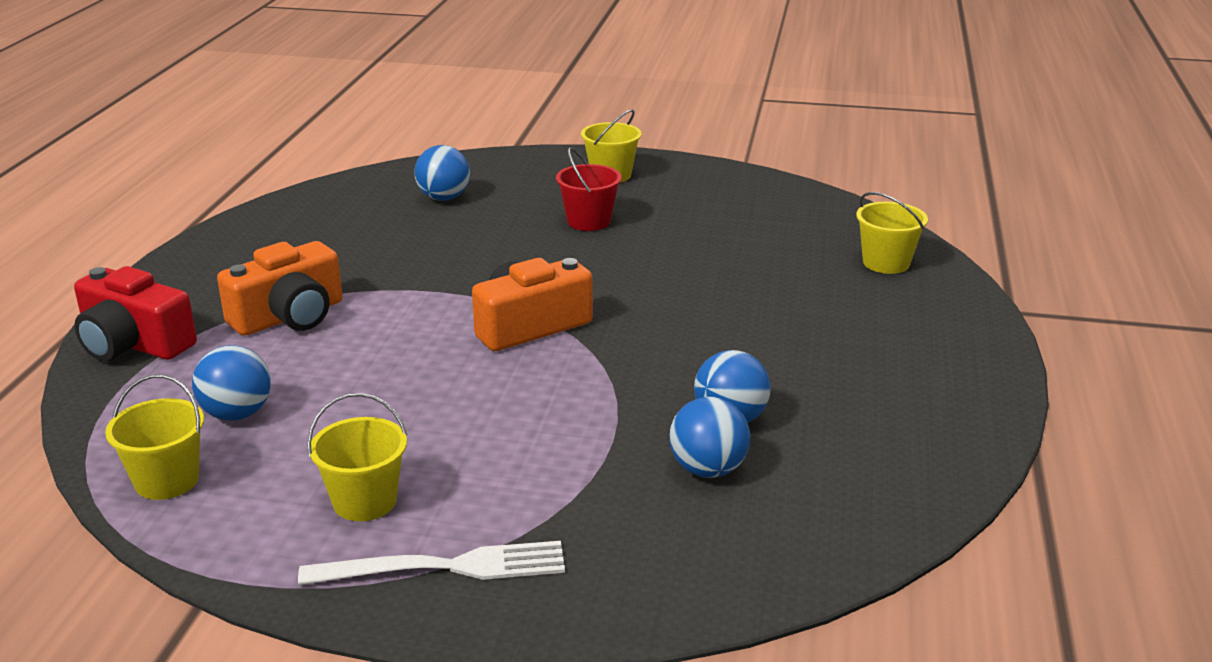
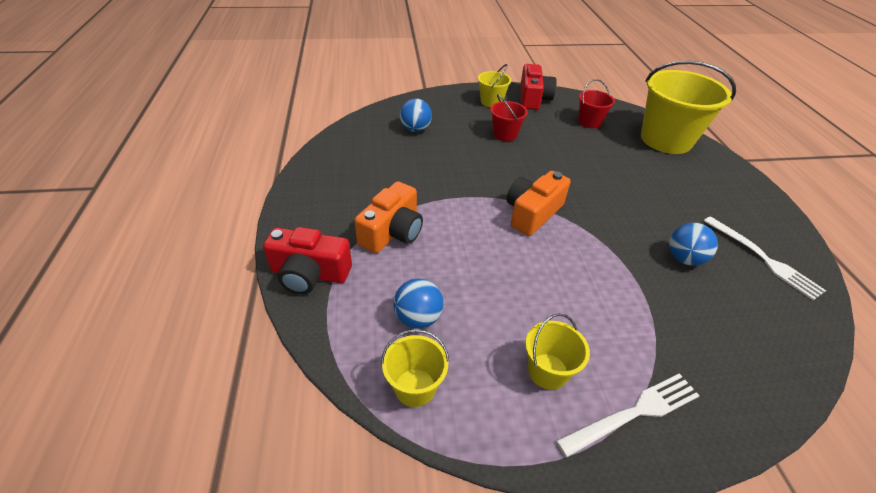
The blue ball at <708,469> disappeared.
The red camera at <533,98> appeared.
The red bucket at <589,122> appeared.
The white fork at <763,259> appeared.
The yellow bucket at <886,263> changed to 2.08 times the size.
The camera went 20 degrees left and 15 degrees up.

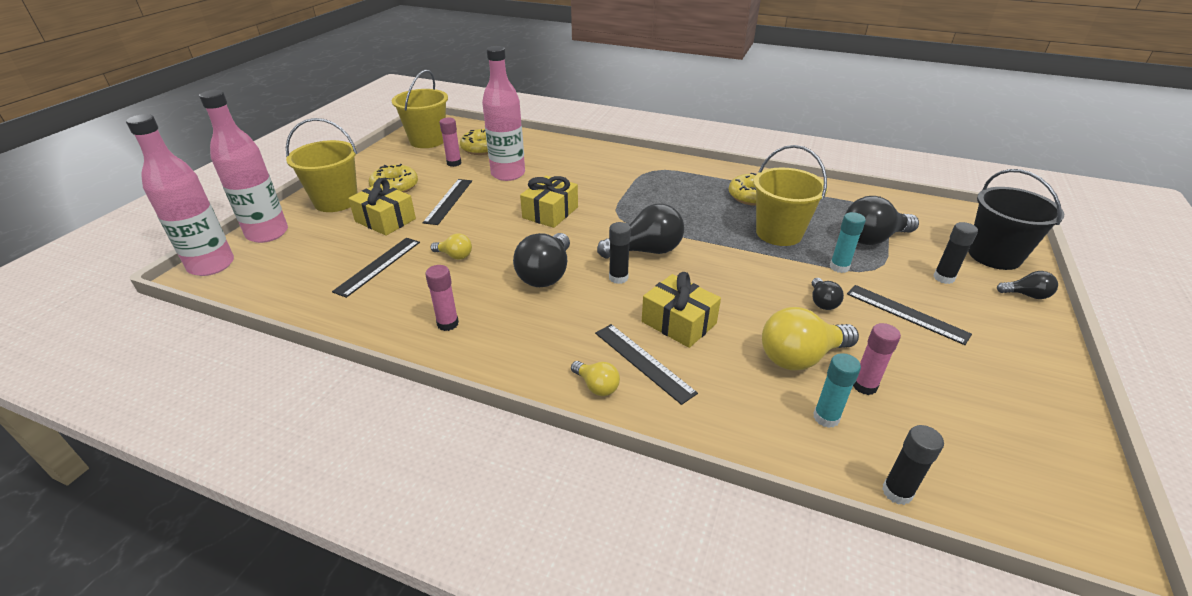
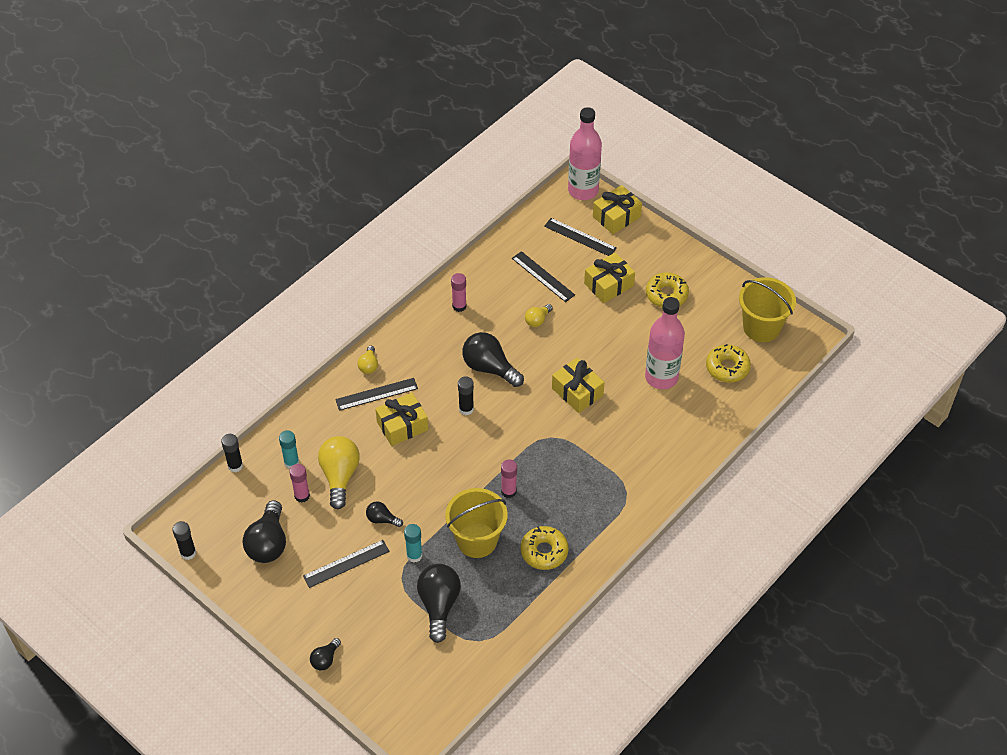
The yellow bucket at <336,201> disappeared.
The black bucket at <994,256> disappeared.
The black ruler moved from <448,201> to <580,237>.
The pink glue stick moved from <454,163> to <508,491>.
The black light bulb moved from <646,251> to <268,543>.
The black glue stick moved from <943,278> to <188,553>.
The pink bottle at <267,233> was replaced by the yellow gift at <616,217>.
The yellow light bulb at <596,386> turned 60 degrees counterclockwise.
The camera went 110 degrees right and 15 degrees up.

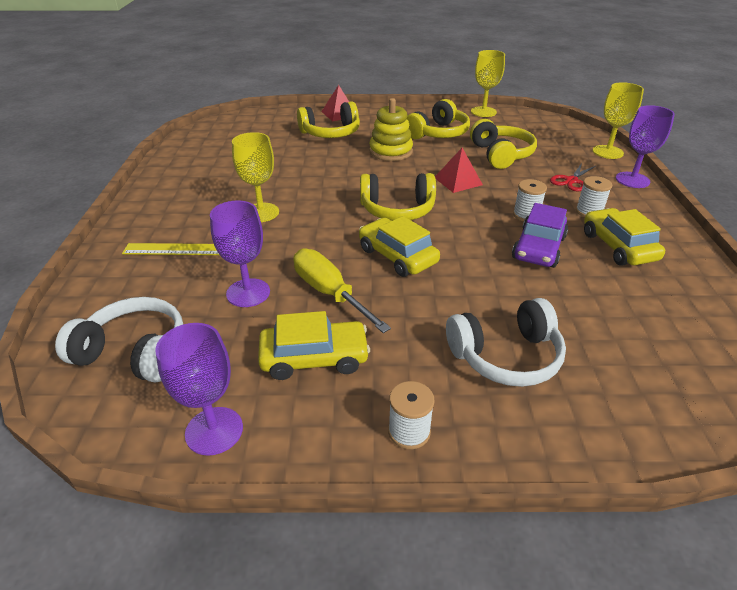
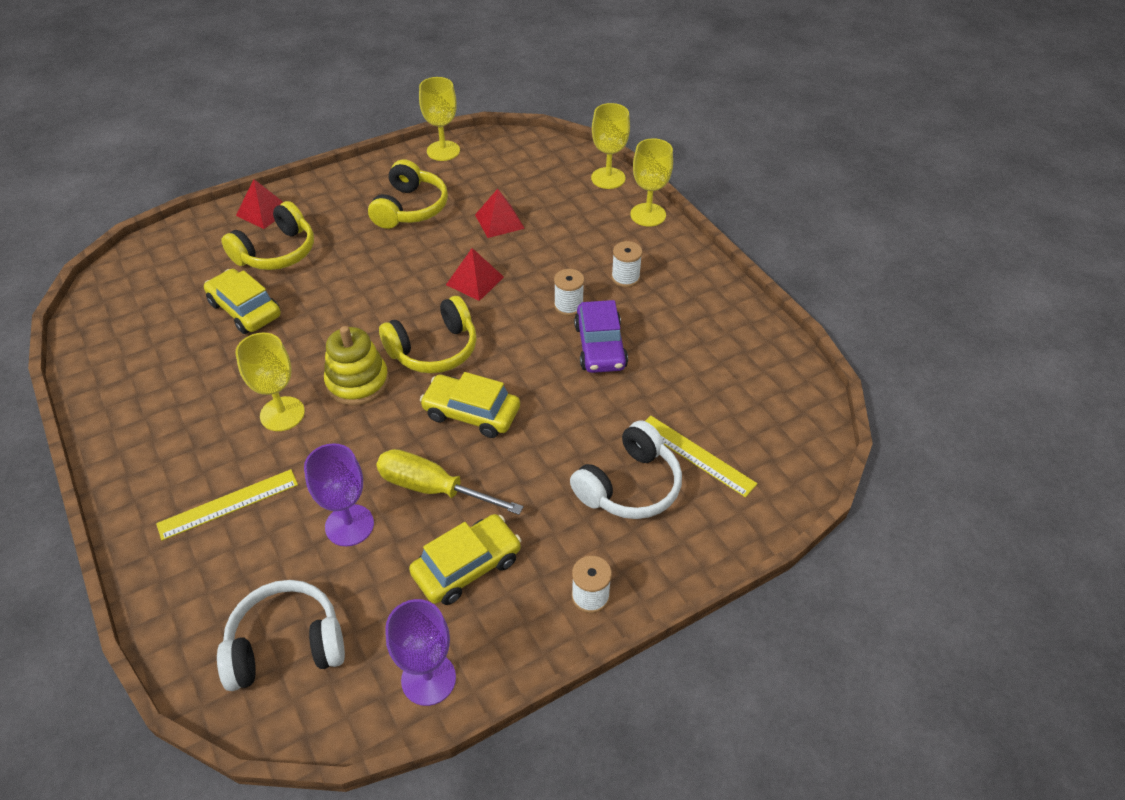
The red scissors at <571,181> disappeared.
The yellow ruler at <696,455> appeared.
The yellow stacking toy moved from <390,151> to <357,382>.
The yellow car moved from <618,246> to <245,309>.
The yellow headphones at <500,155> was replaced by the red pyramid at <499,221>.
The purple goblet at <632,180> became the yellow goblet at <648,215>.
The camera went 30 degrees left and 10 degrees up.

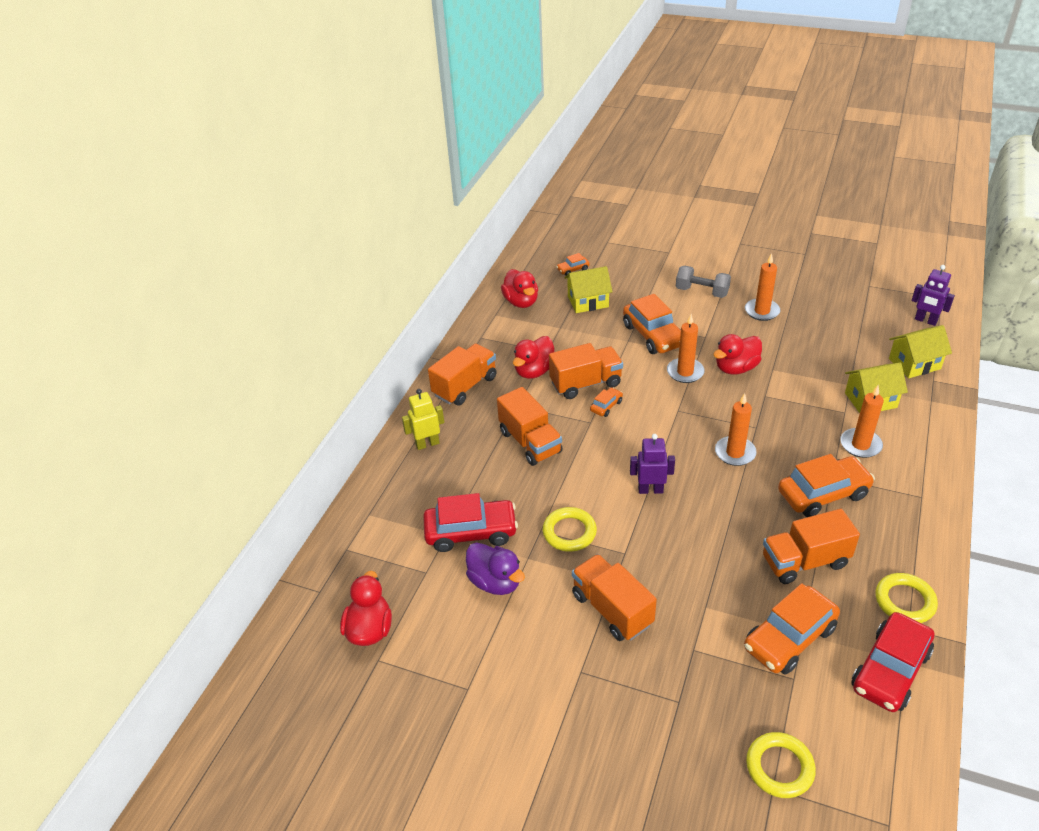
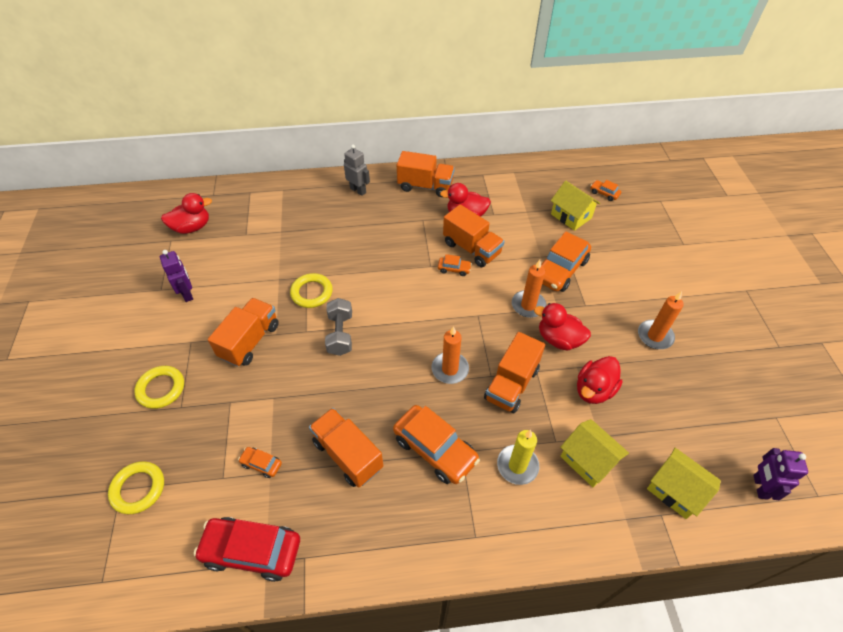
The red car at <471,532> disappeared.
The purple duck at <495,582> disappeared.
The orange truck moved from <530,442> to <511,384>.
The red duck moved from <521,302> to <594,390>.
The purple robot moved from <650,490> to <187,294>.
The grey dumbbell moved from <701,292> to <340,334>.
The yellow ring moved from <904,601> to <161,389>.
The yellow robot at <427,444> became the grey robot at <358,190>.
The orange candle at <860,445> became the yellow candle at <517,465>.
The orange car at <789,638> changed to 0.47 times the size.
The camera went 60 degrees right and 10 degrees up.

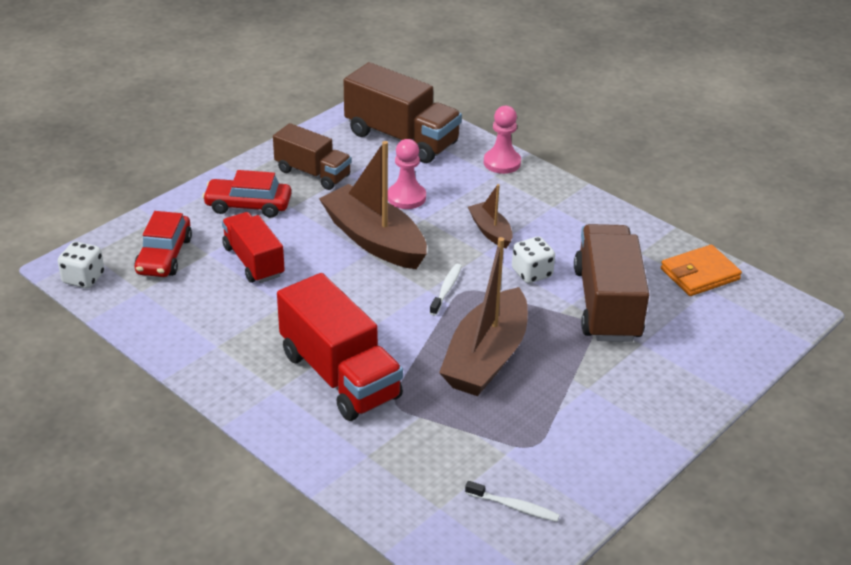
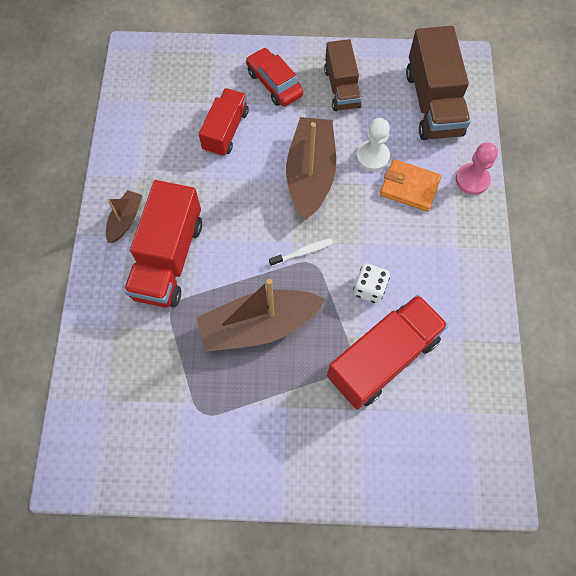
The white dice at <83,278> disappeared.
The red car at <164,256> disappeared.
The white toothbrush at <514,507> disappeared.
The brown boat moved from <490,231> to <125,220>.
The orange wallet moved from <699,274> to <409,187>.
The pink pawn at <406,197> became the white pawn at <372,156>.
The brown truck at <607,304> became the red truck at <383,358>.
The camera went 50 degrees right and 30 degrees up.

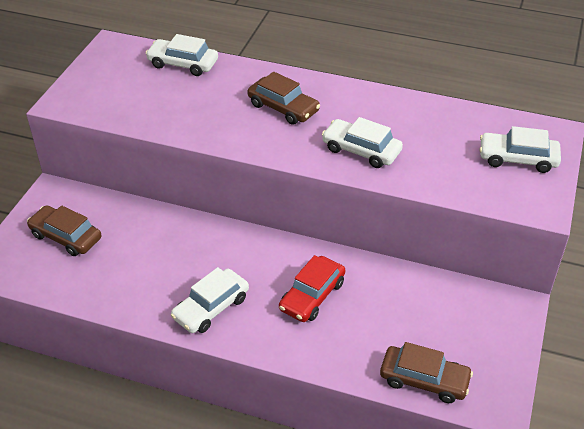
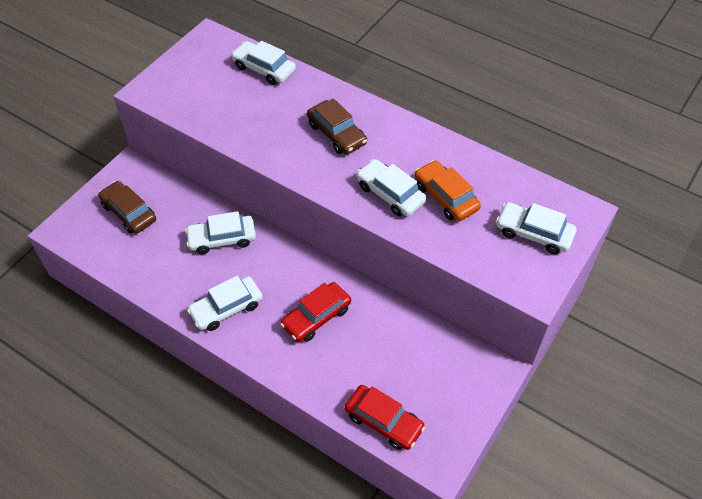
The white car at <222,239> appeared.
The orange car at <445,197> appeared.
The brown car at <424,380> became the red car at <383,421>.
The camera went 15 degrees right and 10 degrees up.

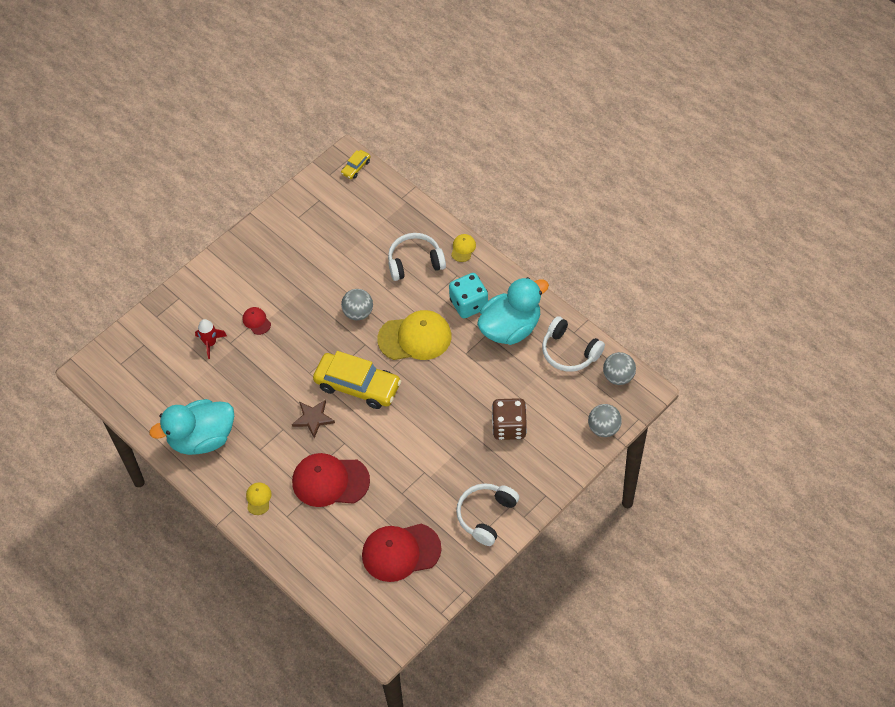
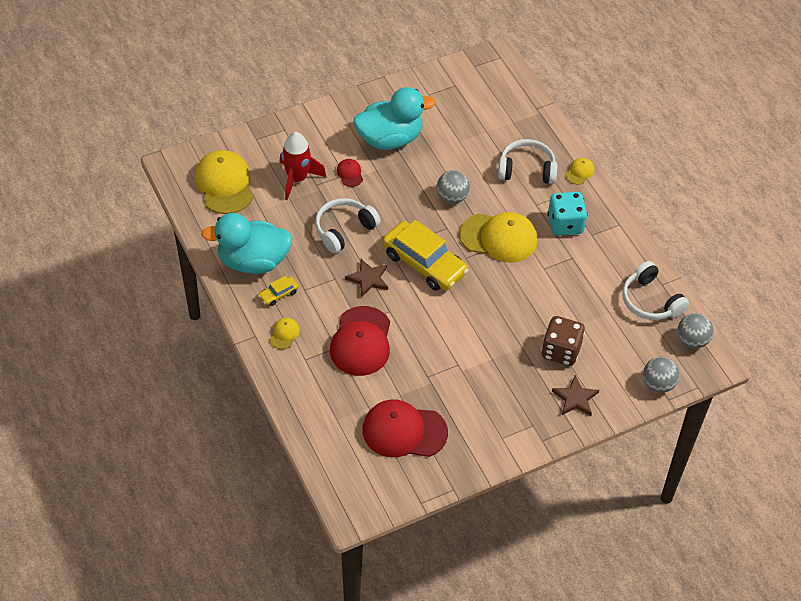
The yellow cap at <224,184> appeared.
The brown star at <575,398> appeared.
The yellow car moved from <356,167> to <278,294>.
The white headphones moved from <486,515> to <344,229>.
The turquoise duck moved from <510,328> to <390,139>.
The red cap at <330,481> turned 105 degrees counterclockwise.
The red rocket at <210,343> changed to 1.55 times the size.
The camera went 15 degrees right and 5 degrees down.

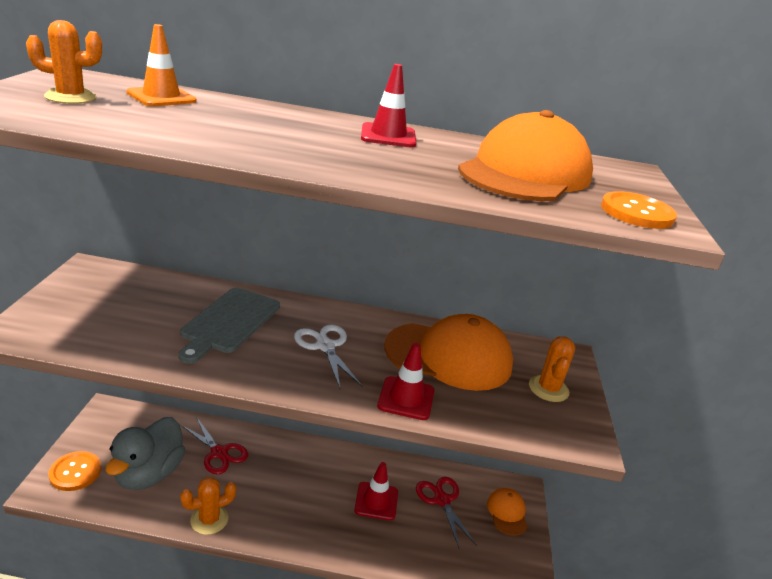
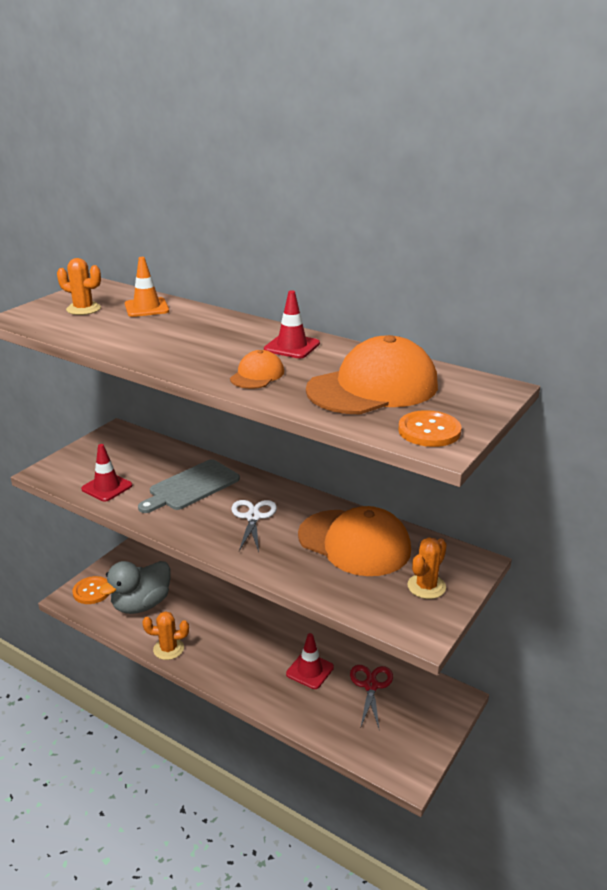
The red scissors at <219,453> disappeared.
The red traffic cone moved from <406,398> to <107,487>.
The orange cap moved from <507,513> to <257,375>.
The camera went 30 degrees right and 0 degrees up.

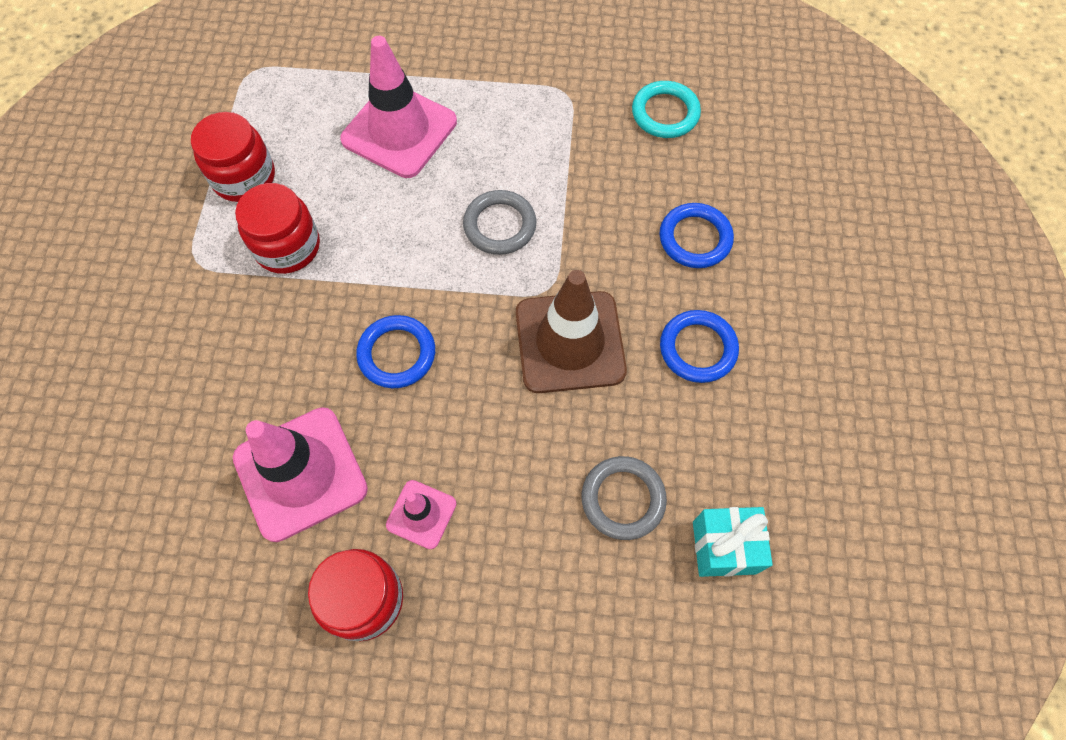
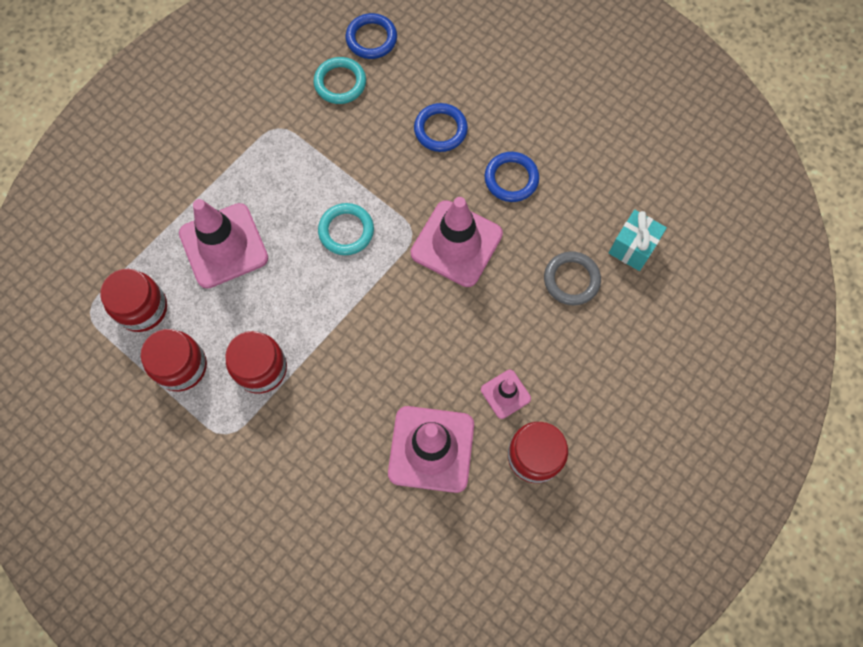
The red jar at <142,308> appeared.
The blue ring moved from <397,354> to <371,39>.
The grey ring at <500,225> became the turquoise ring at <346,231>.
The brown traffic cone at <570,342> became the pink traffic cone at <456,244>.
The camera went 55 degrees left and 5 degrees up.

